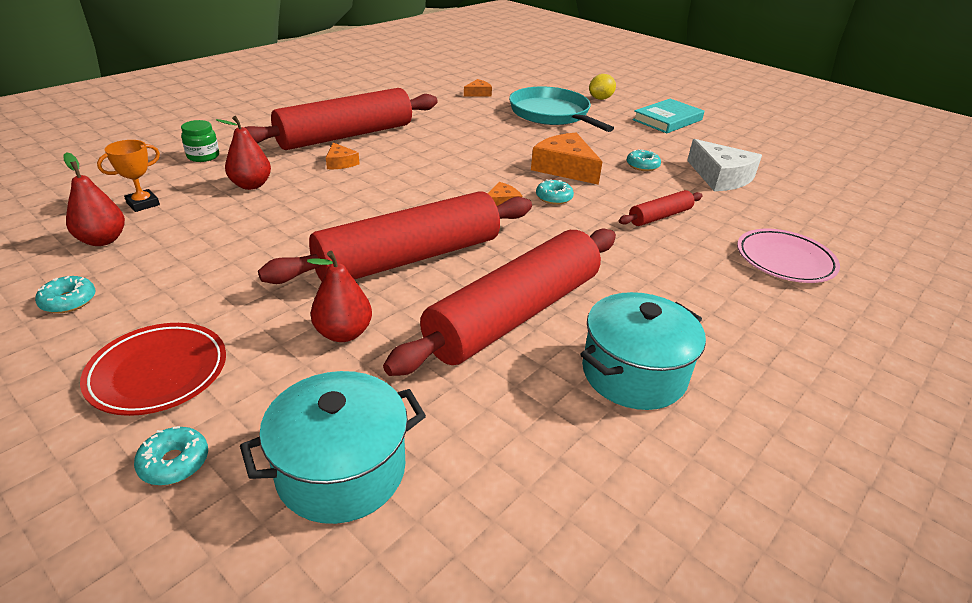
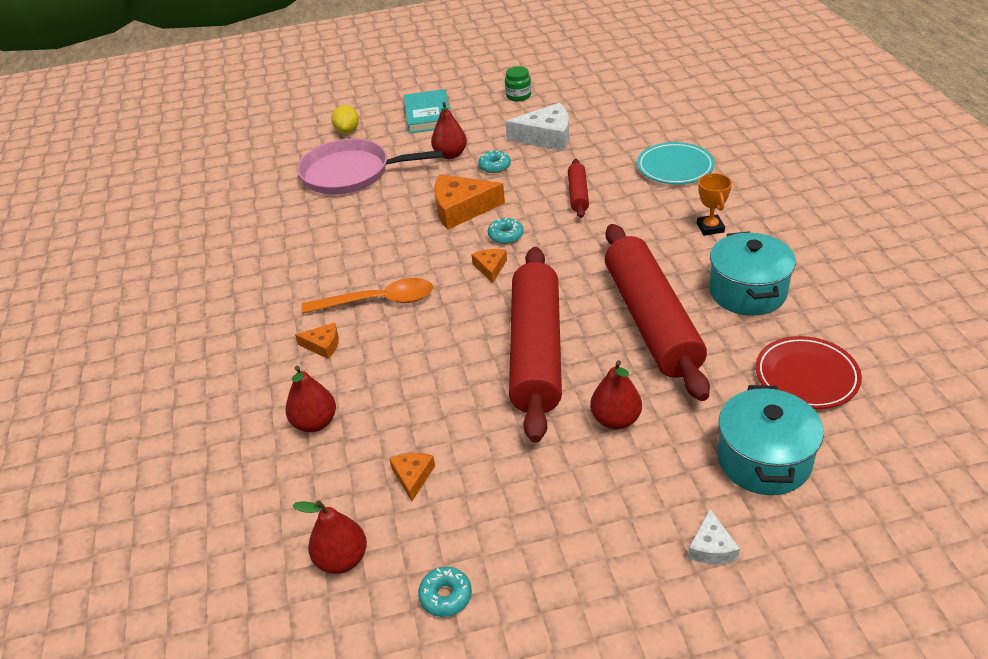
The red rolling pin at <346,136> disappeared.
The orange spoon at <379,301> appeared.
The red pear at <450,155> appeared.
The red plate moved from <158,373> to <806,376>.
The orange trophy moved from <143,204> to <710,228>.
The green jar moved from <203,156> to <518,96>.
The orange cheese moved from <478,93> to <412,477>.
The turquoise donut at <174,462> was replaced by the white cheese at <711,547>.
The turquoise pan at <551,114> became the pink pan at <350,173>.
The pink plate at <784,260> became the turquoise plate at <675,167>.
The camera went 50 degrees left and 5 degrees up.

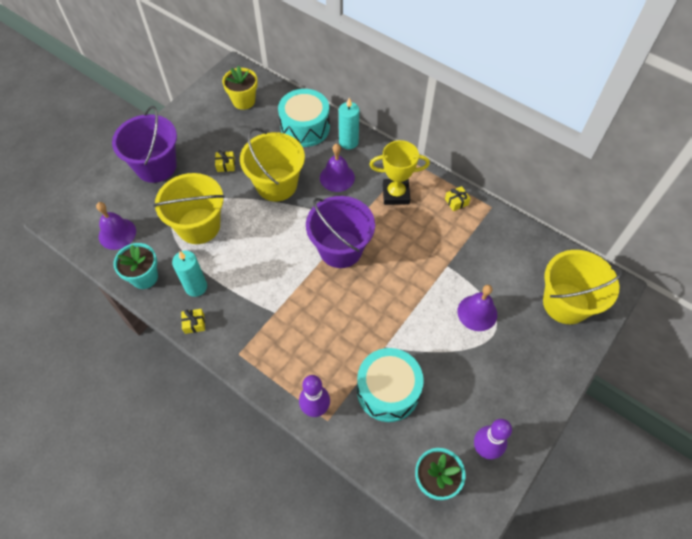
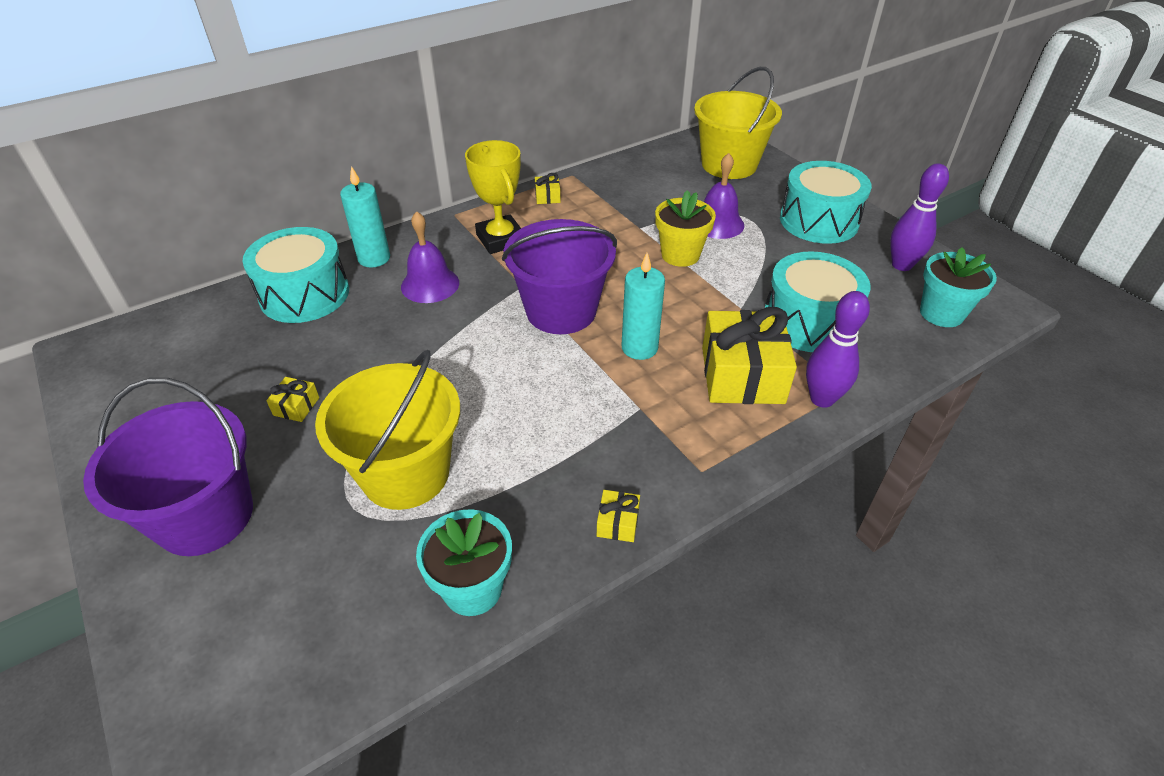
The purple bell at <117,233> disappeared.
The yellow bucket at <276,184> disappeared.
The yellow gift at <742,375> appeared.
The turquoise drum at <818,221> appeared.
The turquoise candle moved from <196,287> to <639,348>.
The yellow flower pot moved from <244,101> to <680,255>.
The yellow trophy at <396,194> turned 45 degrees counterclockwise.
The camera went 70 degrees left and 15 degrees down.

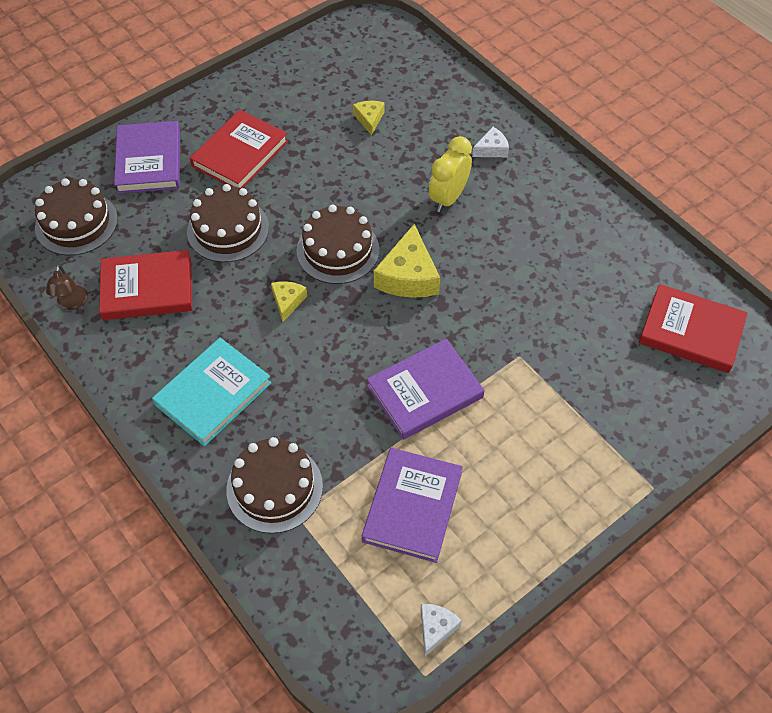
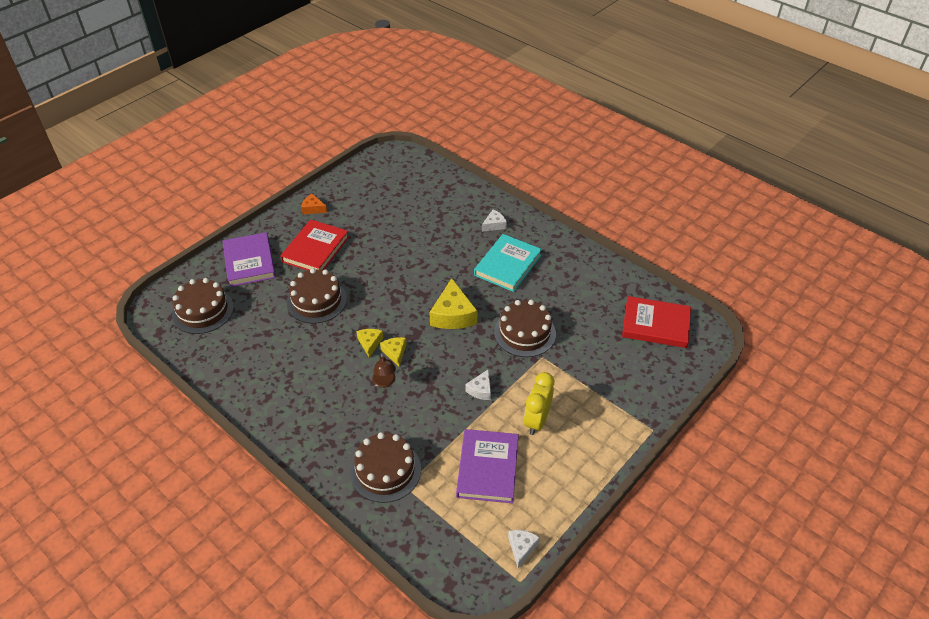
The red book at <147,288> disappeared.
The orange cheese at <313,208> appeared.
The brown lamp moved from <72,303> to <385,382>.
The turquoise book moved from <213,394> to <507,265>.
The brown cake moved from <338,250> to <524,333>.
The yellow cheese moved from <369,119> to <395,352>.
The yellow clock moved from <448,198> to <536,420>.
The purple book at <425,392> was replaced by the white cheese at <480,390>.
The camera went 10 degrees left and 10 degrees down.

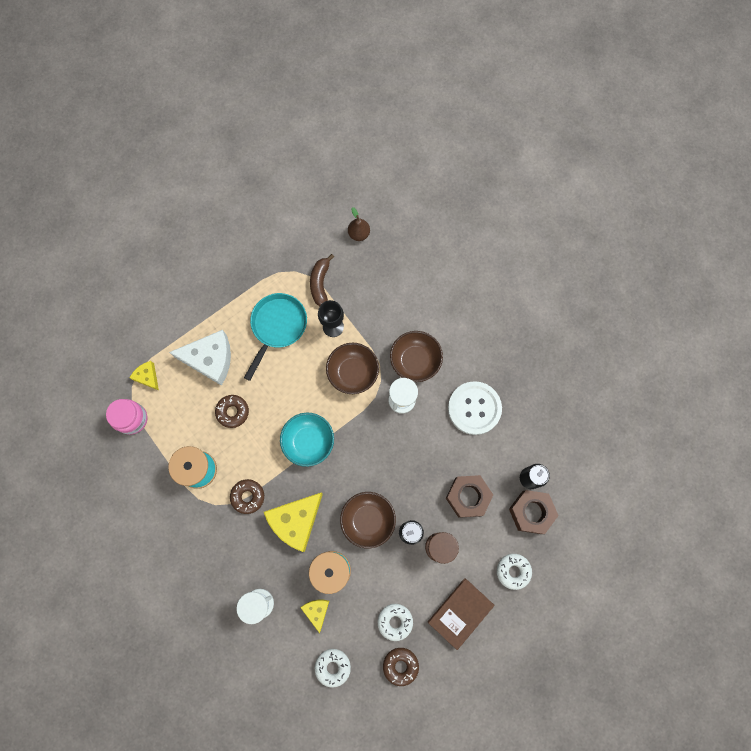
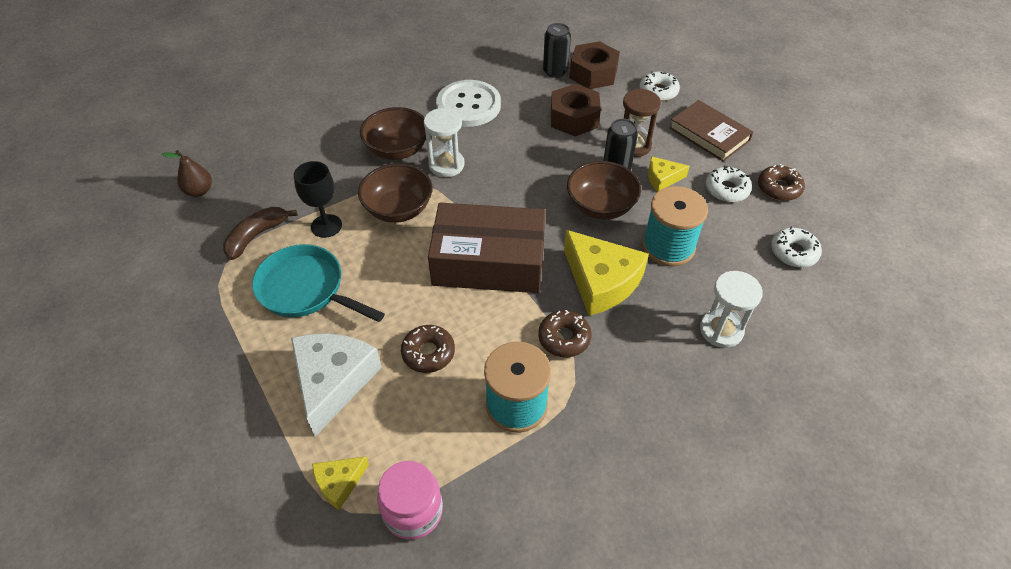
The yellow cheese moved from <316,611> to <662,178>.
The turquoise bowl at <308,442> was replaced by the brown box at <489,261>.
The brown banana at <320,283> turned 120 degrees clockwise.
The camera went 85 degrees left and 25 degrees down.

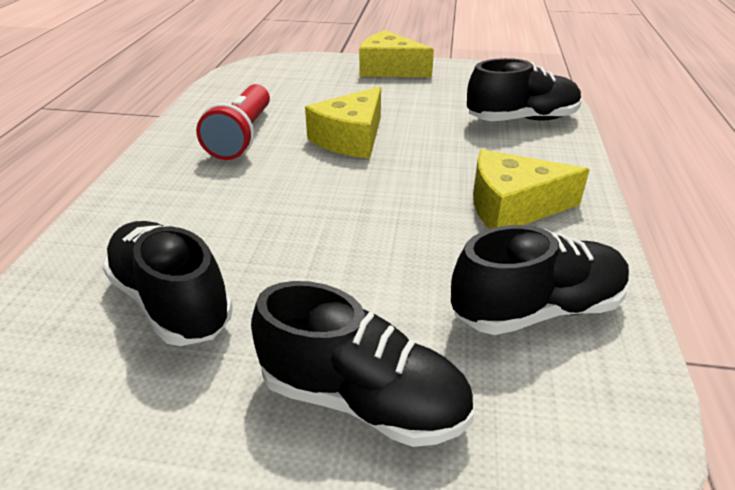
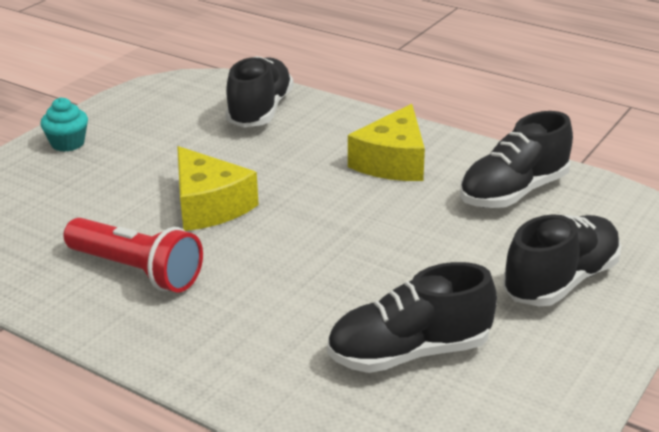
The yellow cheese at <389,69> was replaced by the turquoise cupcake at <68,143>.
The black shoe at <536,309> turned 135 degrees counterclockwise.
The camera went 65 degrees left and 5 degrees down.

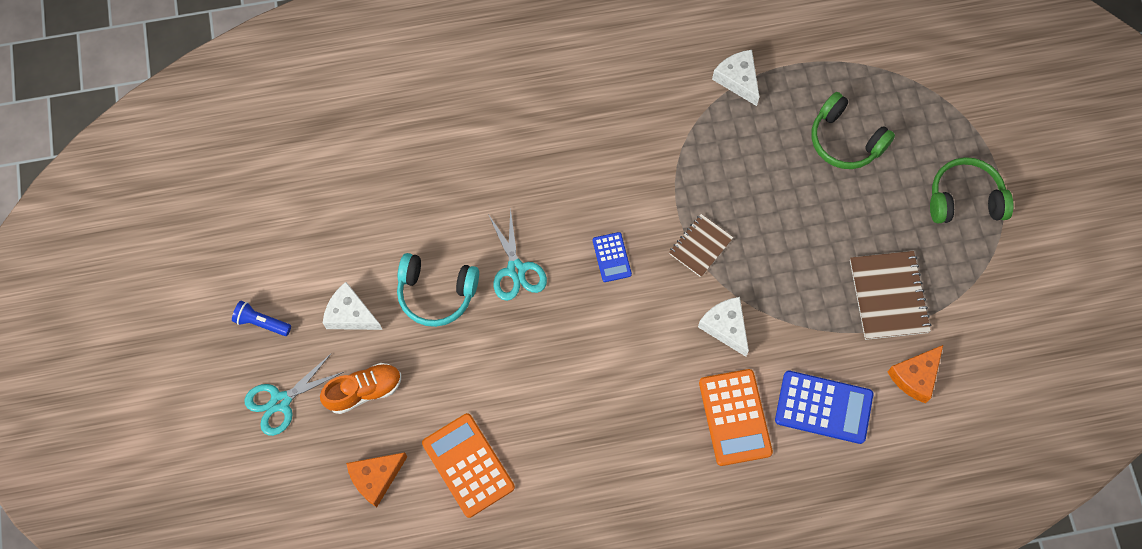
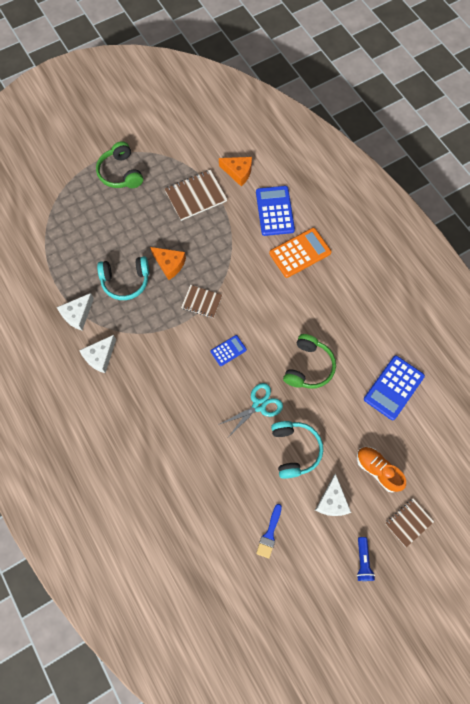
The turquoise headphones at <125,281> appeared.
The blue brush at <269,534> appeared.
The orange cheese moved from <376,478> to <169,264>.
The white cheese moved from <725,327> to <100,356>.
The green headphones moved from <845,140> to <308,367>.
The turquoise scissors at <280,401> was replaced by the brown notebook at <408,522>.
The orange calculator at <468,465> became the blue calculator at <393,387>.
The camera went 110 degrees left and 0 degrees up.

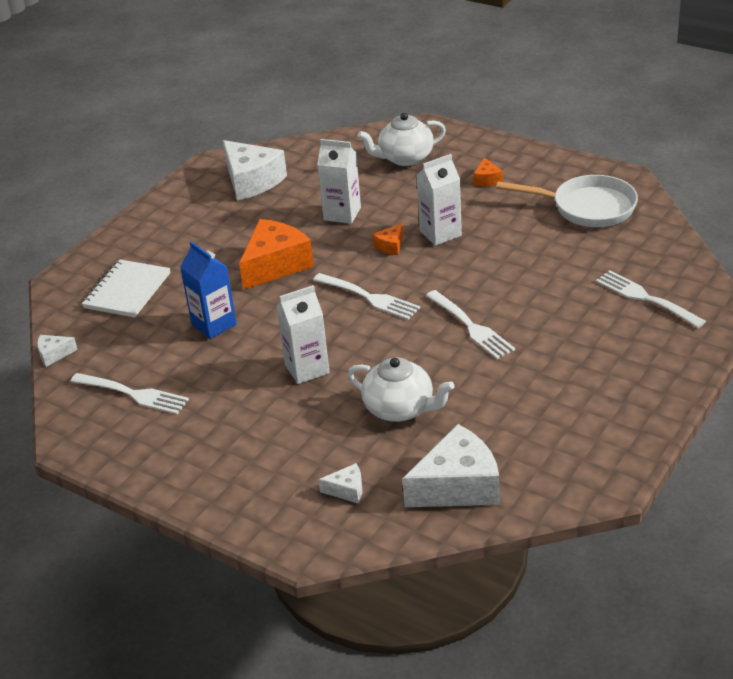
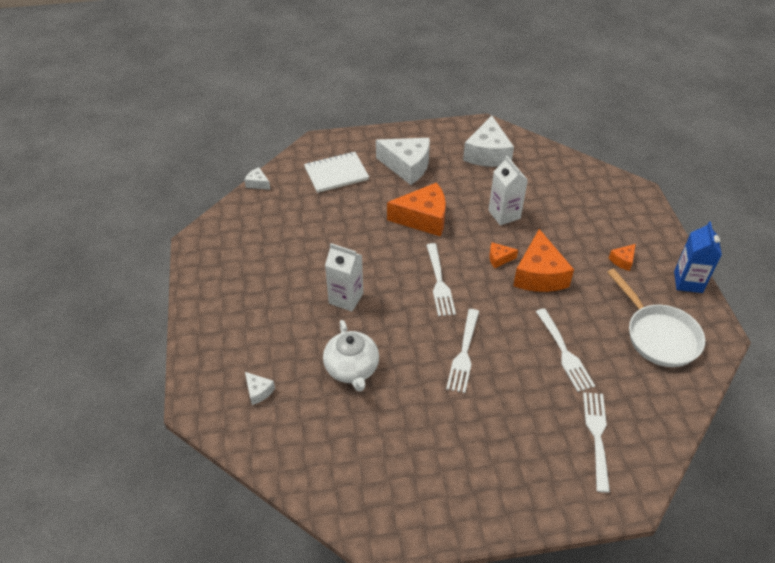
The white teapot at <405,158> disappeared.
The white fork moved from <133,394> to <564,352>.
The blue carton moved from <214,324> to <688,282>.
The white cheese moved from <458,486> to <407,166>.
The white carton at <440,233> was replaced by the orange cheese at <539,275>.
The camera went 45 degrees right and 10 degrees up.

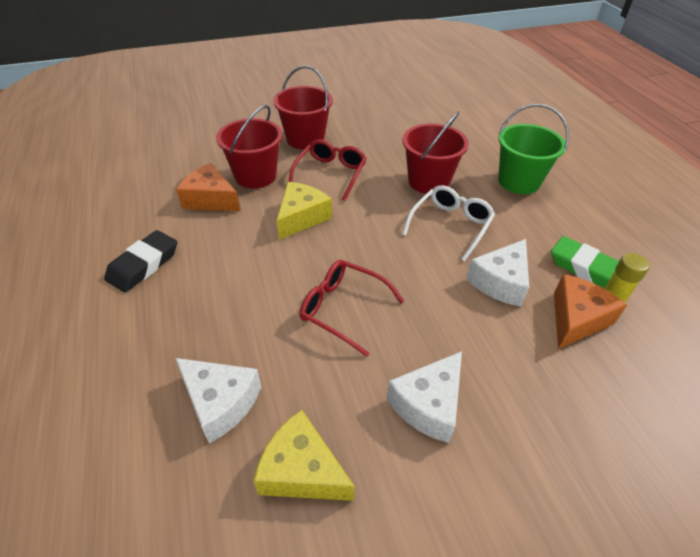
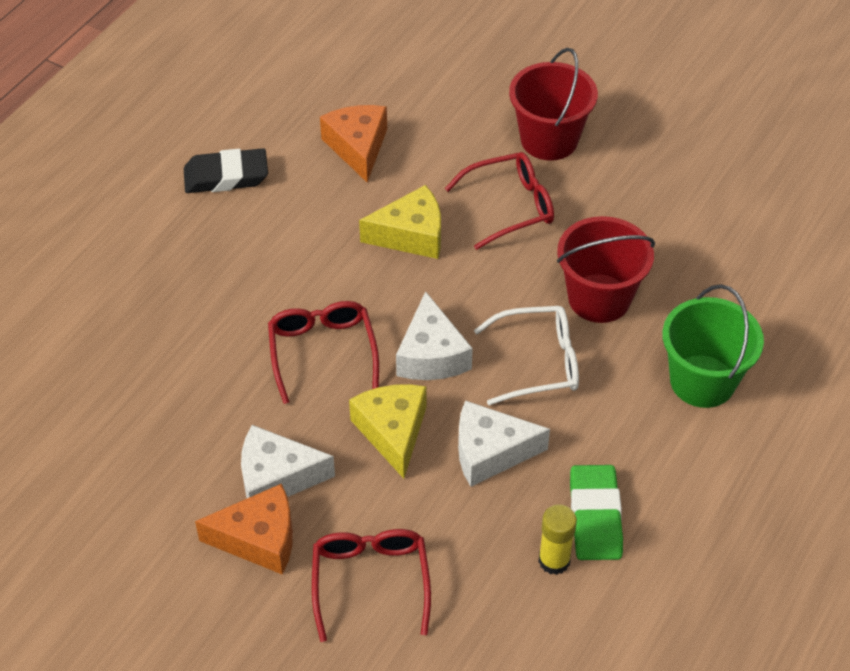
The red bucket at <255,176> disappeared.
The red glasses at <370,581> appeared.
The white cheese moved from <220,402> to <431,355>.
The yellow cheese moved from <301,470> to <392,432>.
The orange cheese moved from <576,319> to <259,539>.
The camera went 50 degrees right and 5 degrees up.

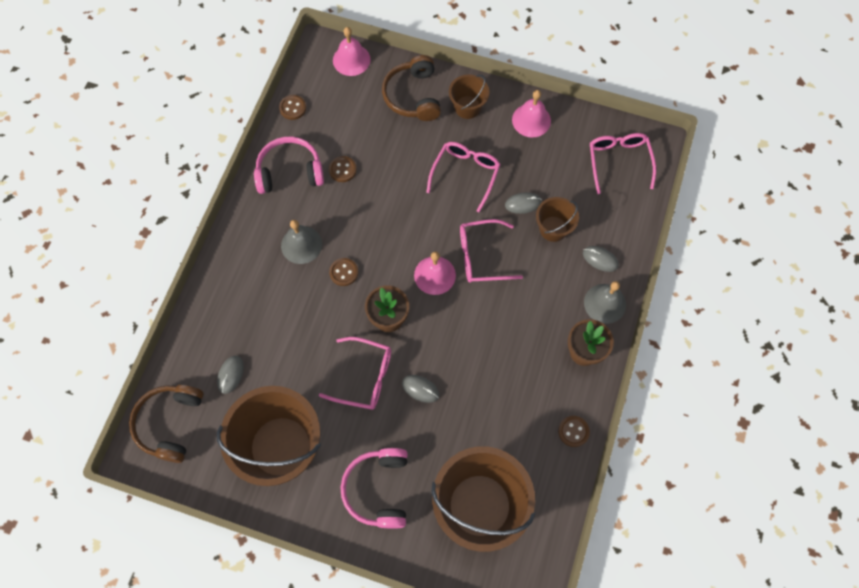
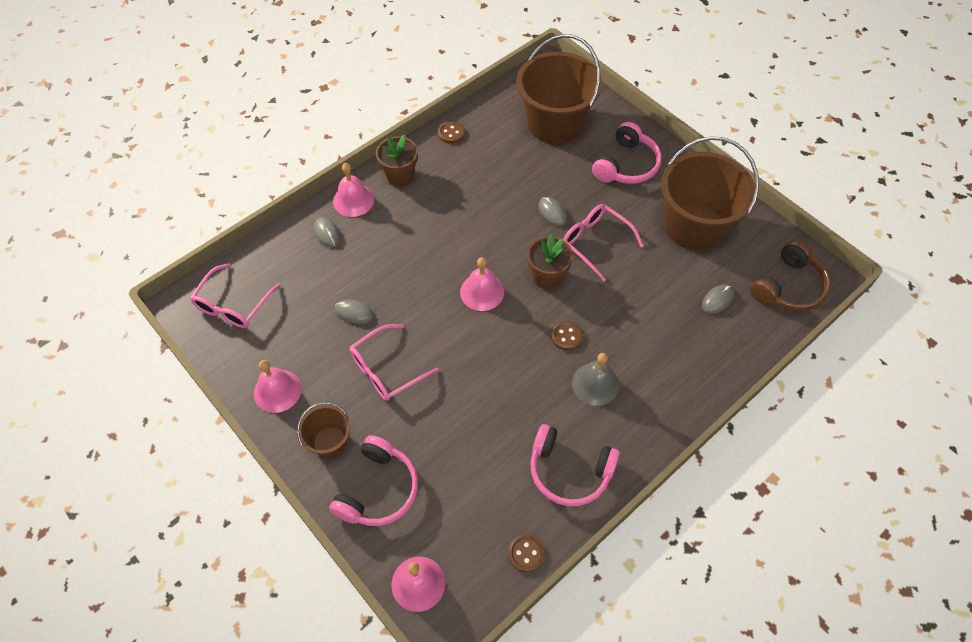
The brown button at <342,170> disappeared.
The pink glasses at <481,256> disappeared.
The brown bucket at <553,228> disappeared.
The brown headphones at <413,96> became the pink headphones at <378,490>.
The grey bell at <605,303> became the pink bell at <353,200>.
The camera went 150 degrees left and 10 degrees down.

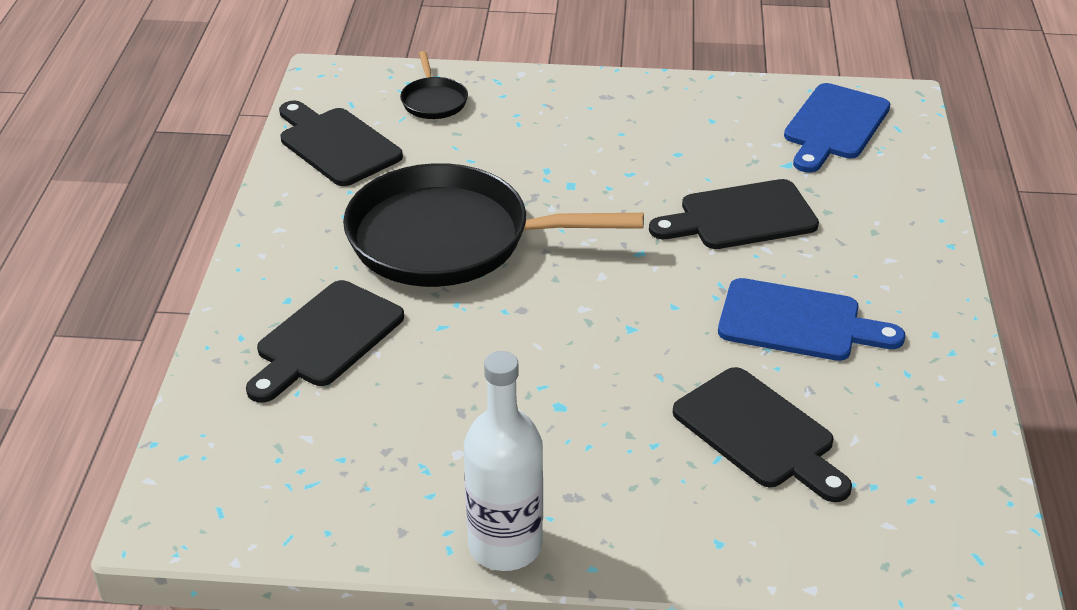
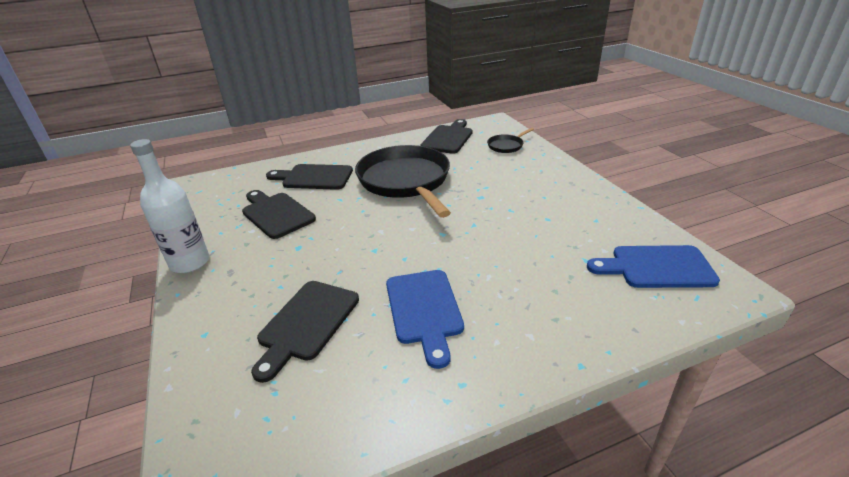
The black cutting board moved from <741,217> to <276,214>.
The camera went 65 degrees right and 5 degrees down.

